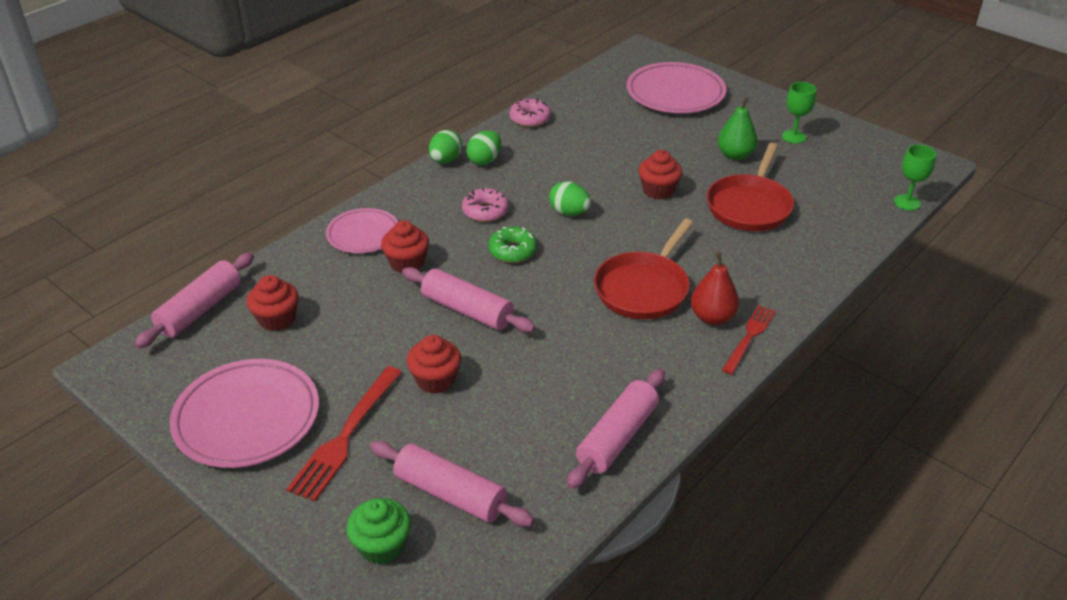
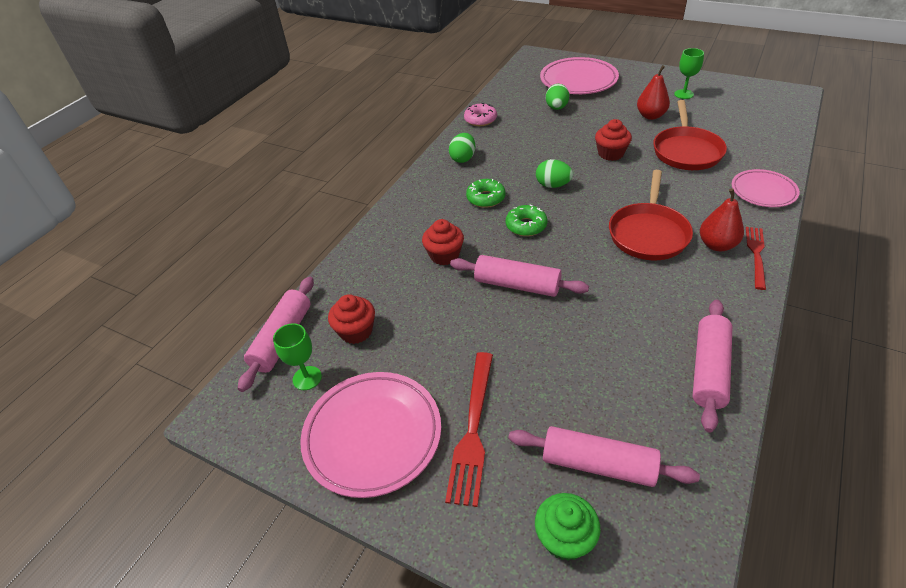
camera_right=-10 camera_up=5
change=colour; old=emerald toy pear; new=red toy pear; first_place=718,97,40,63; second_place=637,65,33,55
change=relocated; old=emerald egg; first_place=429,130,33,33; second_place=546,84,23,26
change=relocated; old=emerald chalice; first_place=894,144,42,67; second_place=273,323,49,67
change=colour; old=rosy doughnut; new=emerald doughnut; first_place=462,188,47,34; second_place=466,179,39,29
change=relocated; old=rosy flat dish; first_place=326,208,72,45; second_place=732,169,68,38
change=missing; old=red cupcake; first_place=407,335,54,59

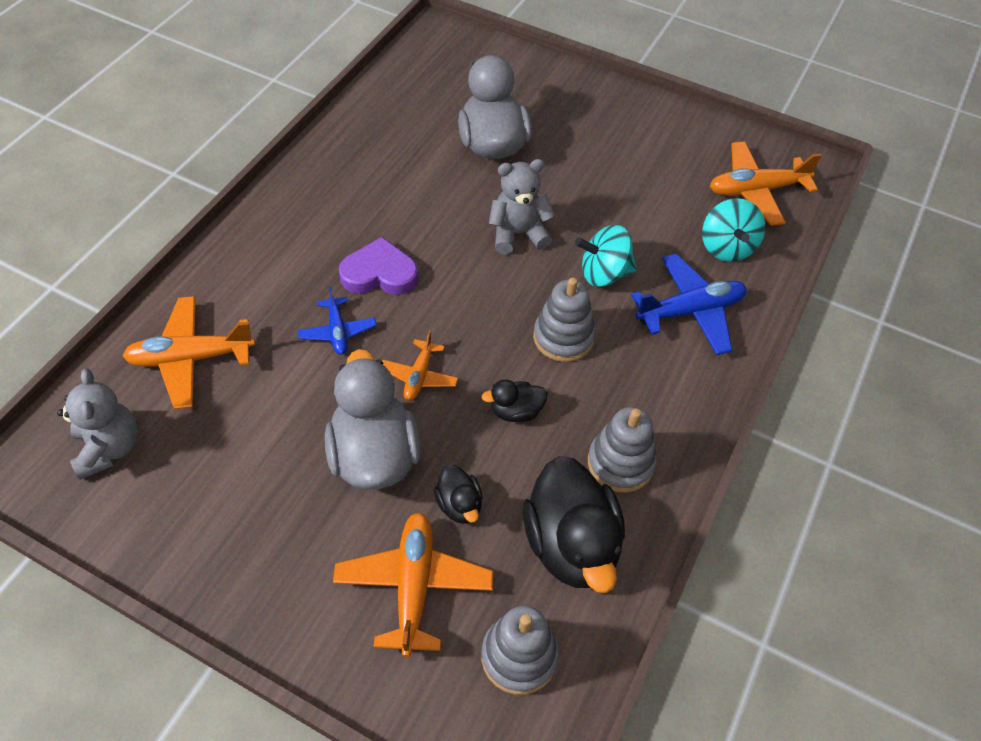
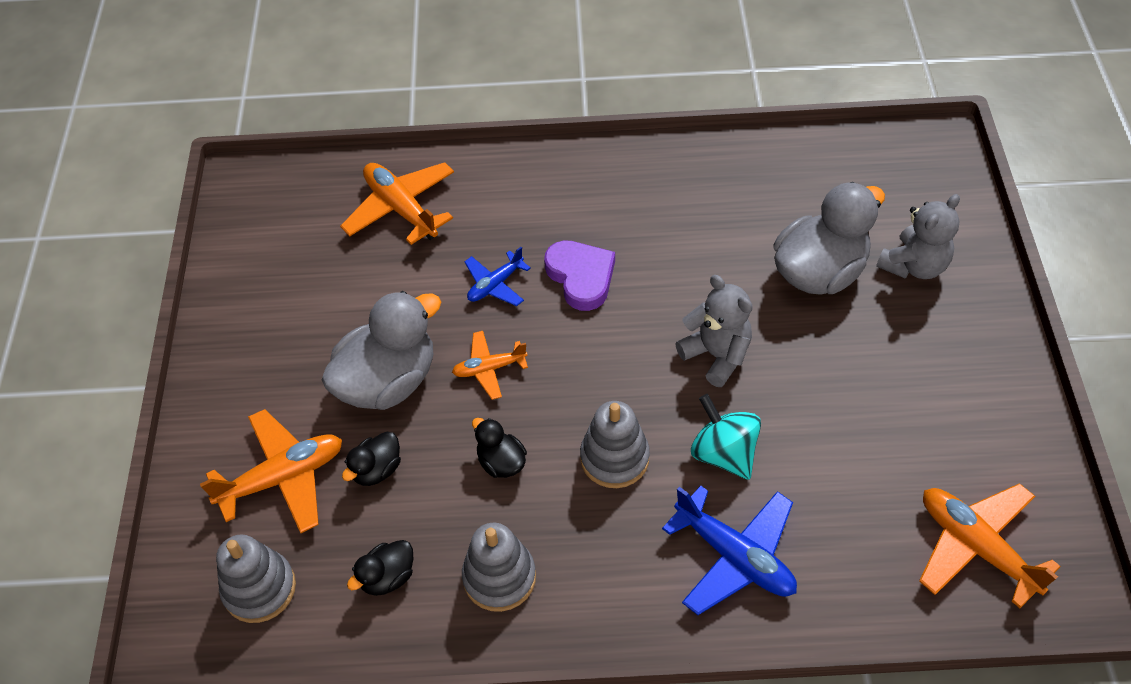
camera_right=65 camera_up=0
change=missing; old=aqua whirligig; first_place=702,198,63,64
change=relocated; old=ash-grey teddy bear; first_place=57,369,81,111; second_place=876,194,84,85
change=size; old=black duck; first_place=523,456,102,137; second_place=347,540,66,56; factor=0.48

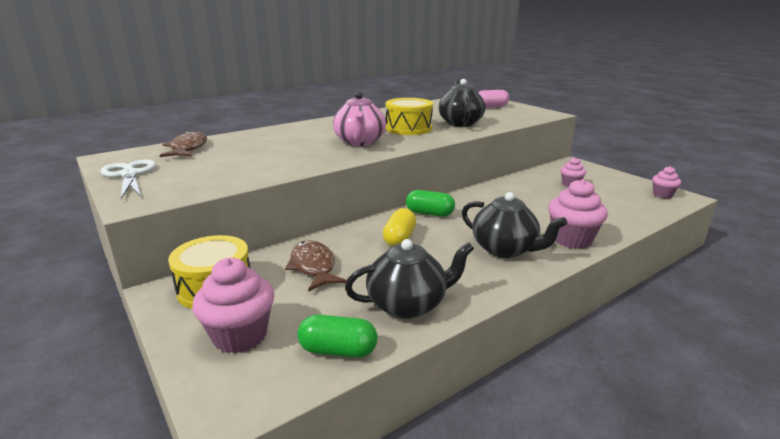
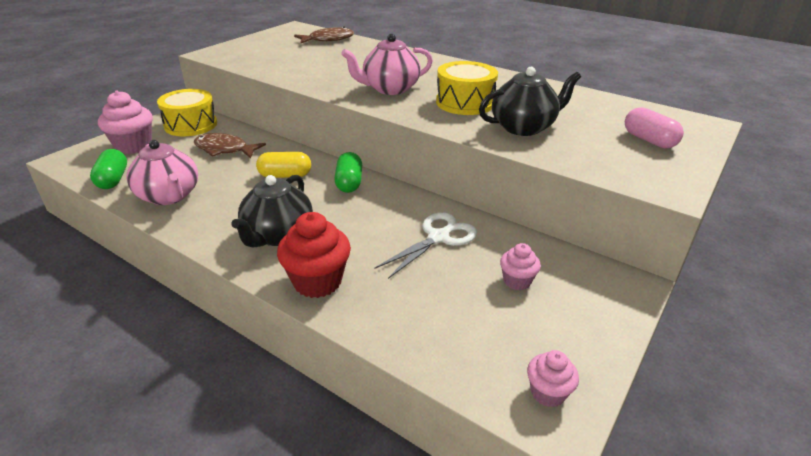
camera_right=70 camera_up=10
change=relocated; old=pure white pair of scissors; first_place=101,159,55,40; second_place=374,212,103,67
change=colour; old=rosy cupcake; new=red cupcake; first_place=548,179,60,70; second_place=277,212,74,86
change=colour; old=black china teapot; new=rosy china teapot; first_place=345,239,129,80; second_place=126,140,72,65
change=spun; old=russet toy fish; first_place=285,240,61,52; second_place=194,133,72,25; degrees=-120

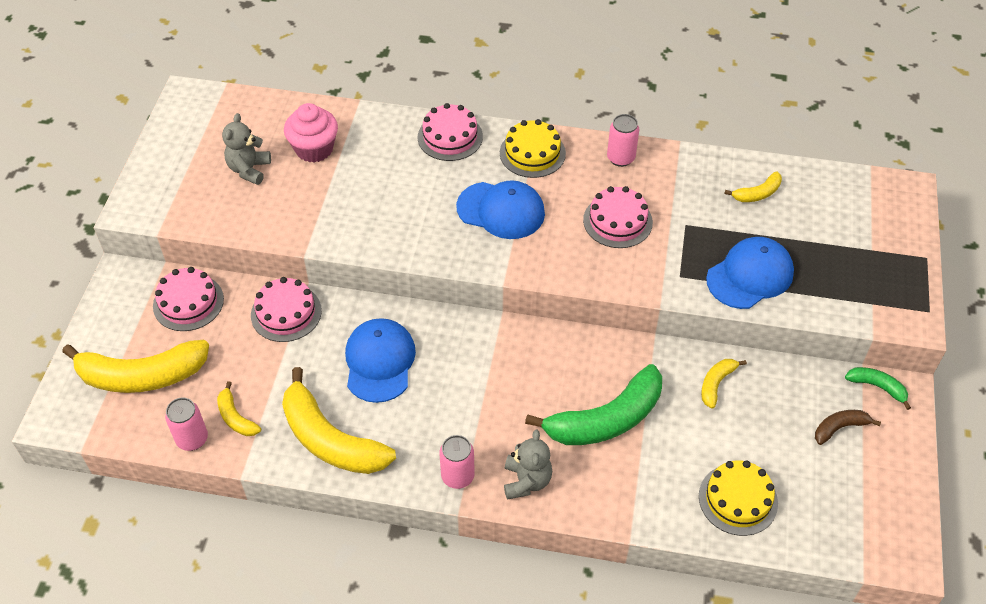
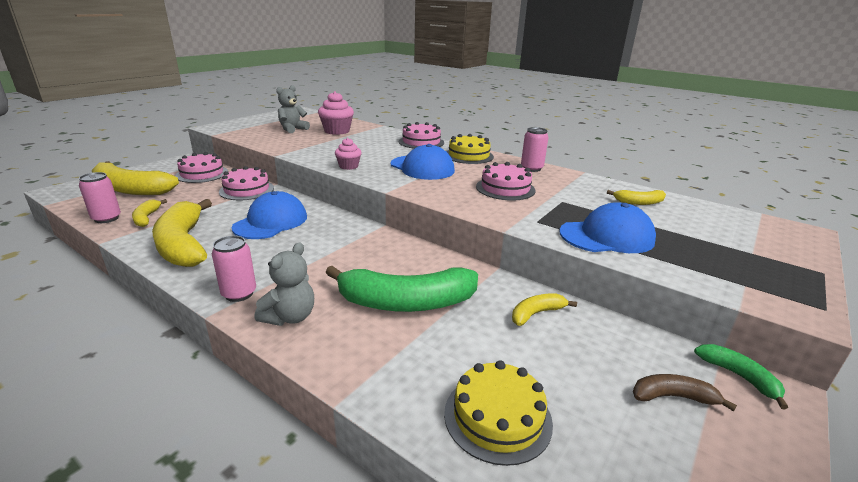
camera_right=25 camera_up=-25
change=appeared; new=rosy cupcake; second_place=335,138,26,32

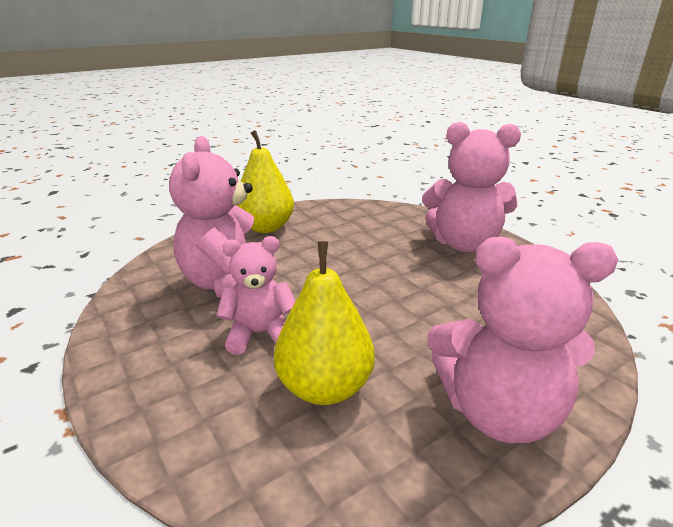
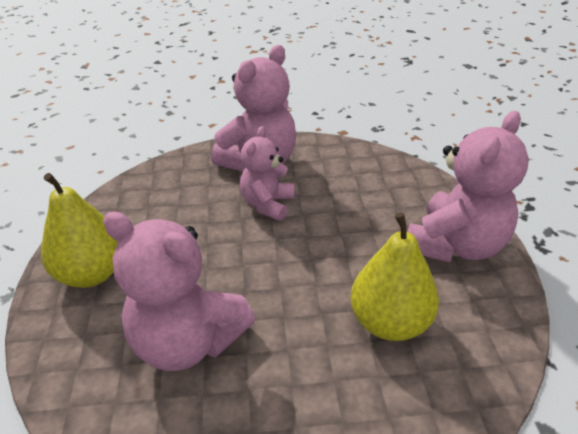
camera_right=-60 camera_up=10
change=relocated; old=rosy teddy bear; first_place=216,236,80,119; second_place=240,126,55,95

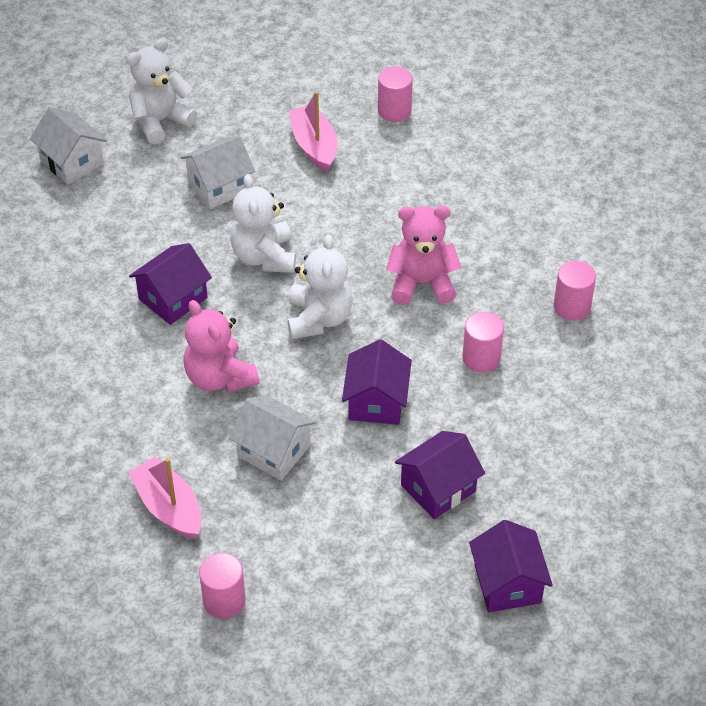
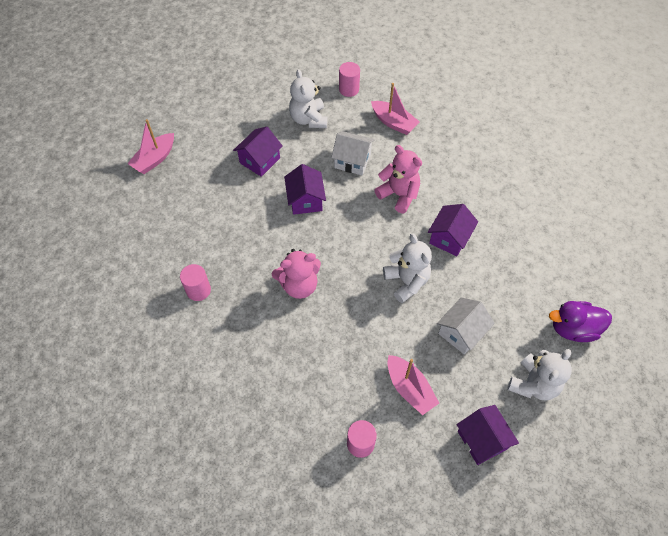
camera_right=165 camera_up=10
change=exchanged; old=pure white cottage; new=purple duck; first_place=30,107,77,78; second_place=549,301,63,41
change=relocated; old=pure white teddy bear; first_place=287,234,66,105; second_place=289,69,38,59
change=missing; old=rosy cylinder; first_place=462,312,42,61
change=relocated; old=purple cottage; first_place=469,520,84,92; second_place=457,405,62,60
change=appeared; new=rosy boat; second_place=127,119,47,55

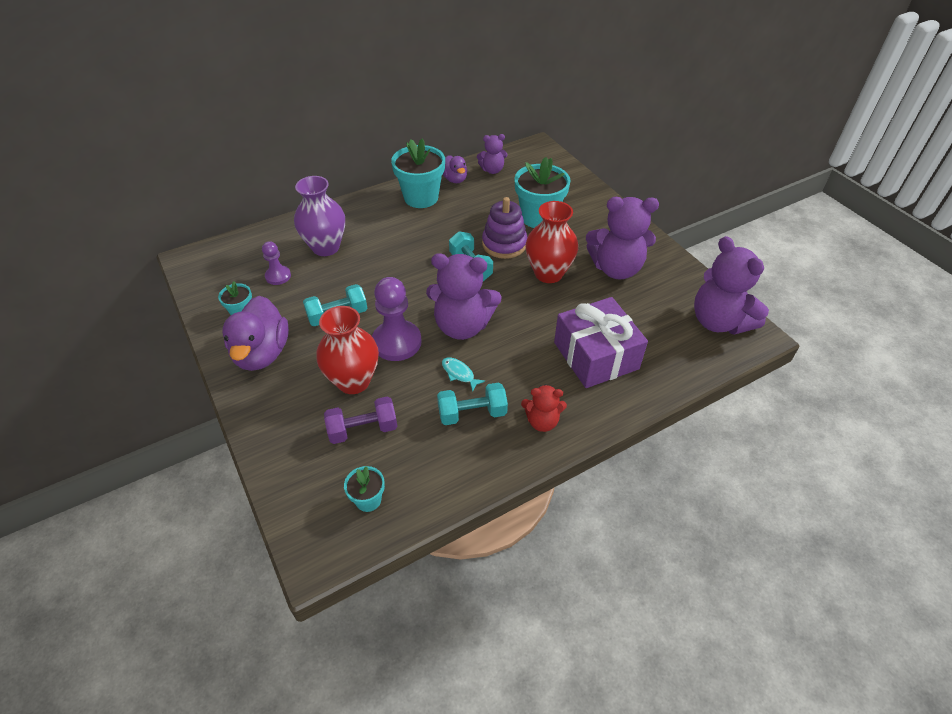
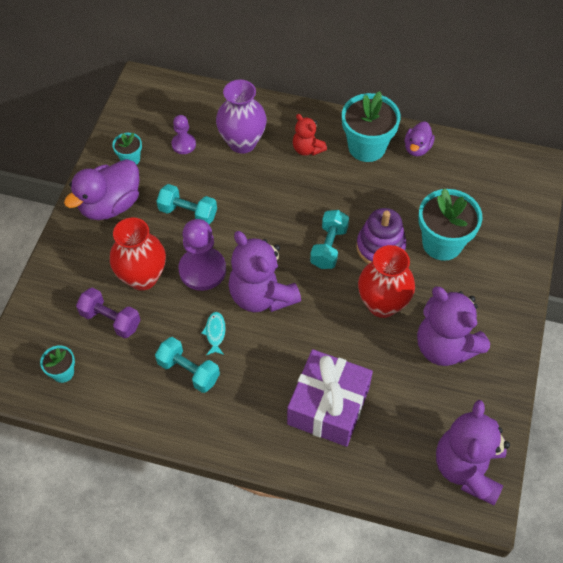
camera_right=45 camera_up=10
change=missing; old=purple teddy bear; first_place=477,134,31,40
change=relocated; old=red teddy bear; first_place=521,384,46,48; second_place=293,114,34,42

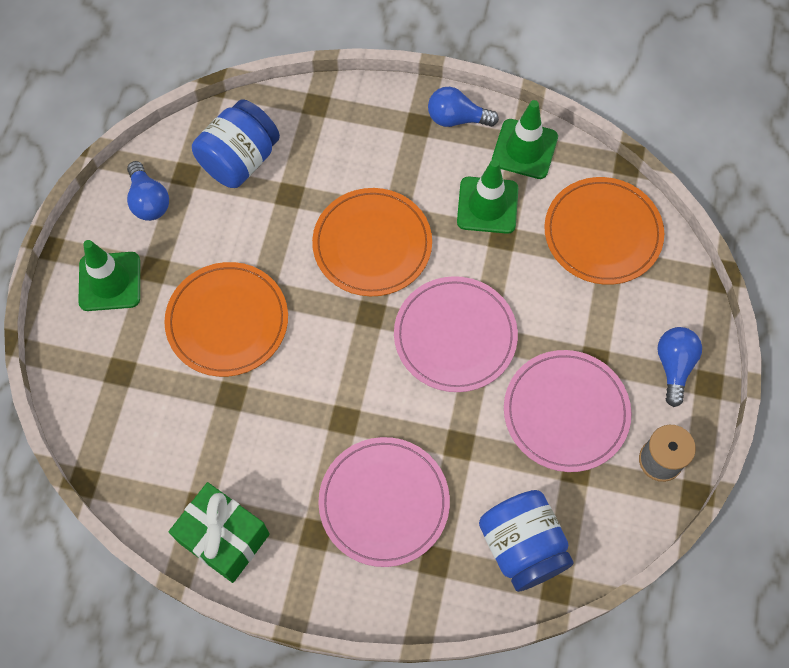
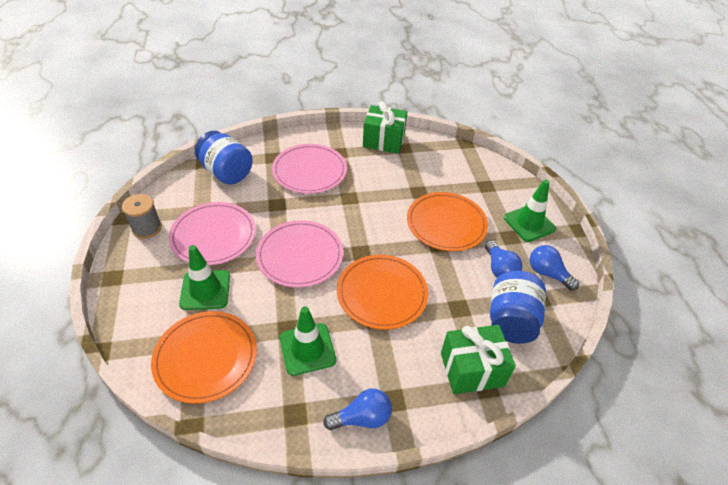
camera_right=155 camera_up=-20
change=relocated; old=emerald road cone; first_place=492,100,66,79; second_place=179,245,51,65
change=relocated; old=cobalt bulb; first_place=657,327,45,80; second_place=485,241,38,37
change=appeared; new=emerald gift; second_place=441,325,75,69

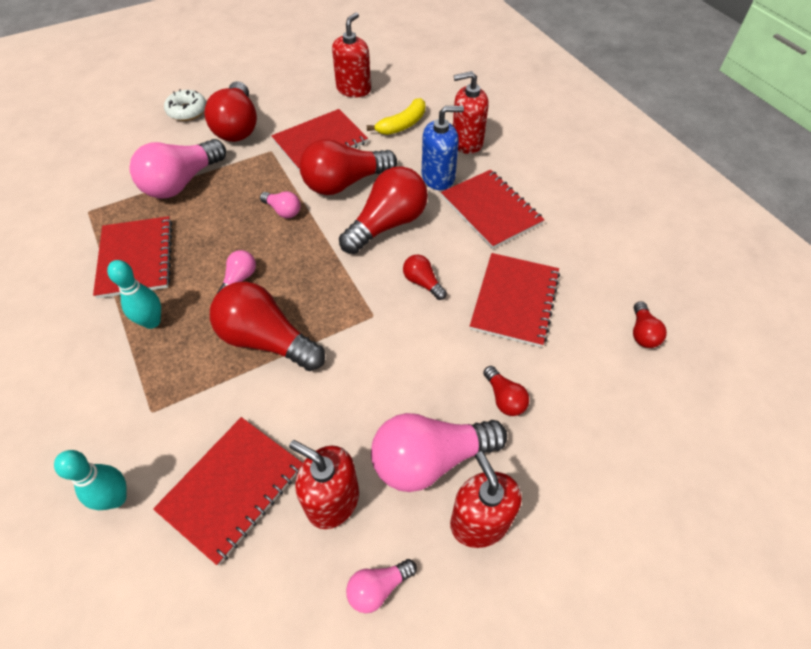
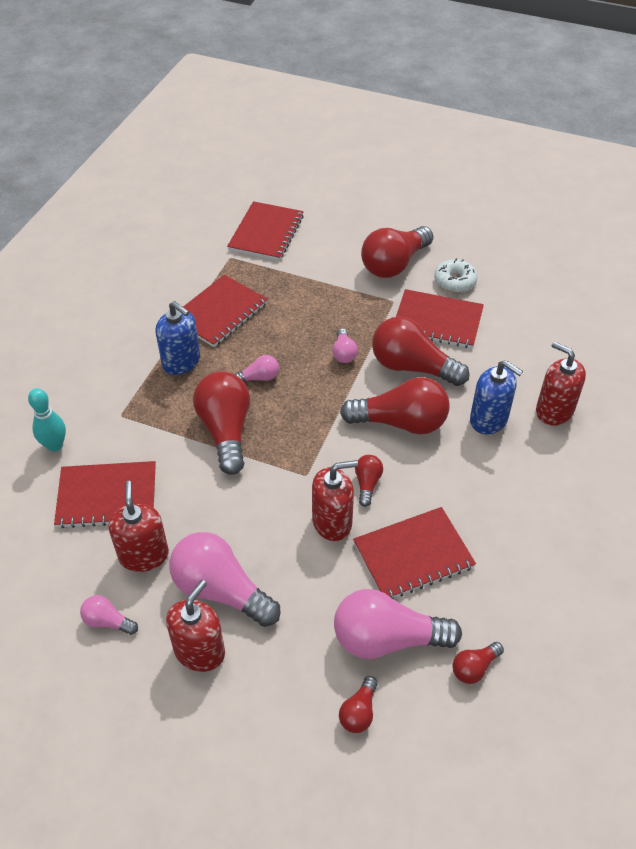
camera_right=50 camera_up=-5
change=relocated; old=red soap dispenser; first_place=332,12,39,85; second_place=312,460,46,81
change=relocated; old=pure white doughnut; first_place=164,89,42,32; second_place=434,258,44,35
change=missing; old=yellow toy banana; first_place=367,98,58,37
change=relocated; old=rosy bulb; first_place=130,139,96,60; second_place=334,589,128,70
change=relocated; old=red notebook; first_place=441,170,103,79; second_place=227,201,77,60
change=exchanged; old=aqua tenpin; new=cobalt soap dispenser; first_place=107,260,54,69; second_place=155,301,45,74
change=relocated; old=red bulb; first_place=483,366,46,50; second_place=339,676,39,57

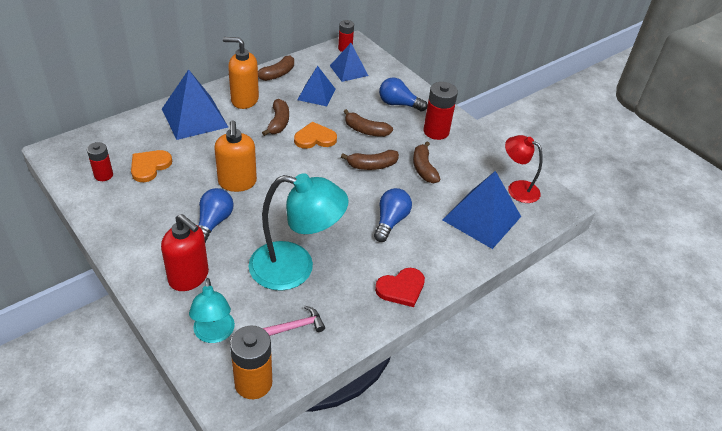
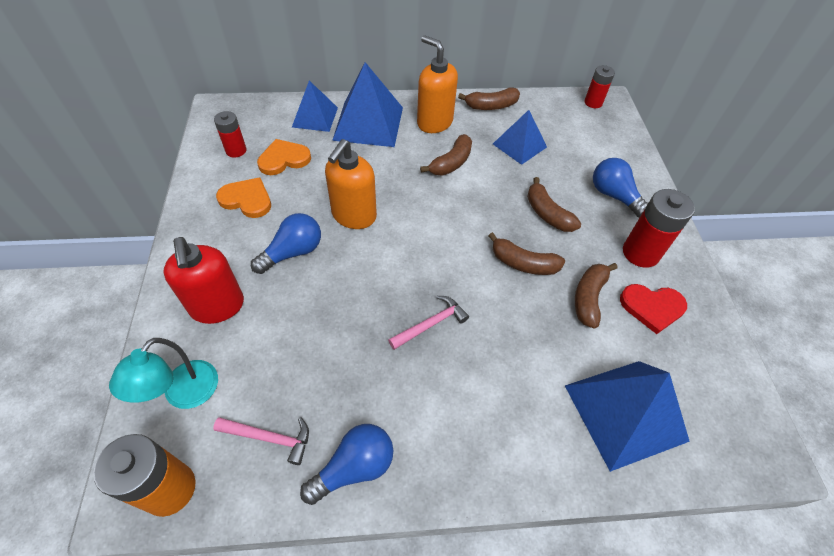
camera_right=35 camera_up=10
change=relocated; old=cobalt solid pyramid; first_place=330,43,38,39; second_place=292,81,46,51
change=relocated; old=bright orange heart shape; first_place=294,122,43,27; second_place=216,177,55,41
change=missing; old=red reading lamp; first_place=505,135,38,68
change=missing; old=aqua reading lamp; first_place=249,173,100,118
change=relocated; old=cobalt bulb; first_place=374,188,38,54; second_place=300,424,93,81
change=relocated; old=red heart shape; first_place=375,268,50,39; second_place=620,284,67,50
change=appeared; new=rosy hammer; second_place=388,296,81,54

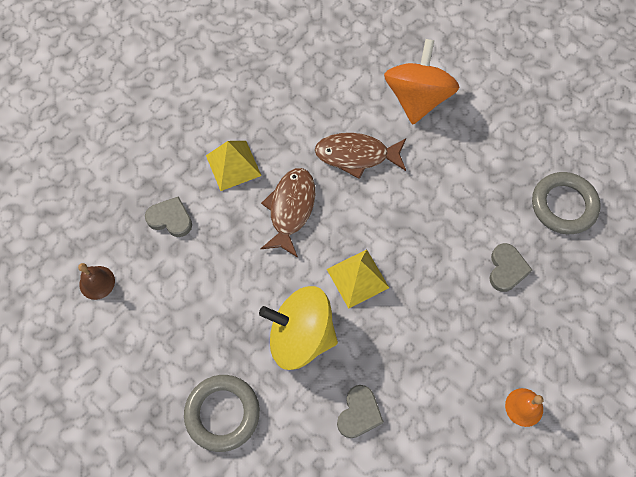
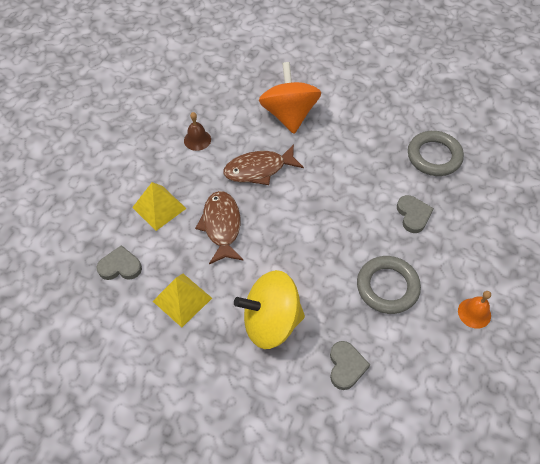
camera_right=-20 camera_up=-10
change=relocated; old=yellow solid pyramid; first_place=327,250,62,59; second_place=153,274,59,53
change=relocated; old=russet bell; first_place=78,263,37,37; second_place=184,112,27,39
change=relocated; old=ash-grey torus; first_place=184,375,76,77; second_place=357,256,64,58

